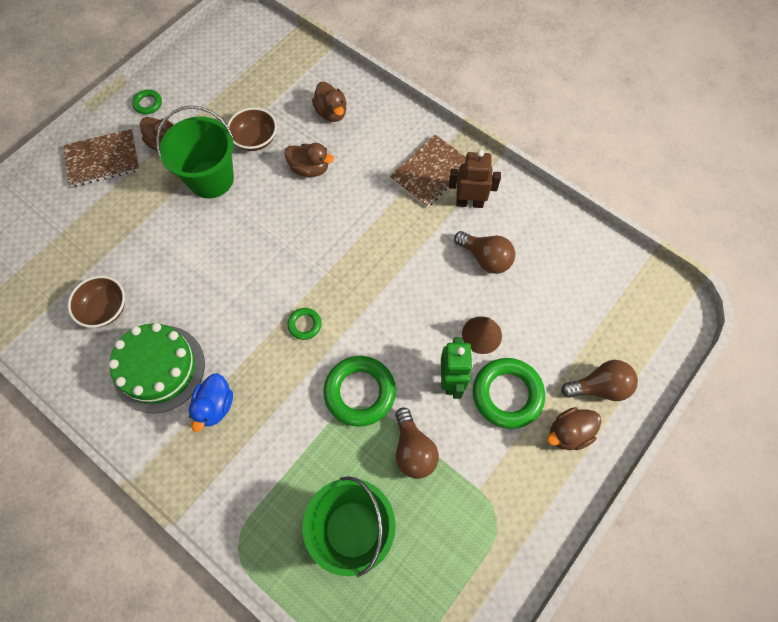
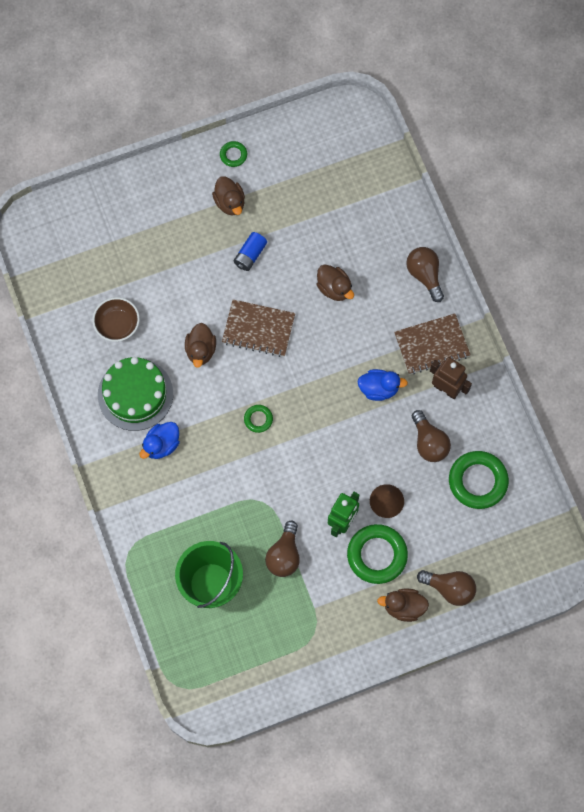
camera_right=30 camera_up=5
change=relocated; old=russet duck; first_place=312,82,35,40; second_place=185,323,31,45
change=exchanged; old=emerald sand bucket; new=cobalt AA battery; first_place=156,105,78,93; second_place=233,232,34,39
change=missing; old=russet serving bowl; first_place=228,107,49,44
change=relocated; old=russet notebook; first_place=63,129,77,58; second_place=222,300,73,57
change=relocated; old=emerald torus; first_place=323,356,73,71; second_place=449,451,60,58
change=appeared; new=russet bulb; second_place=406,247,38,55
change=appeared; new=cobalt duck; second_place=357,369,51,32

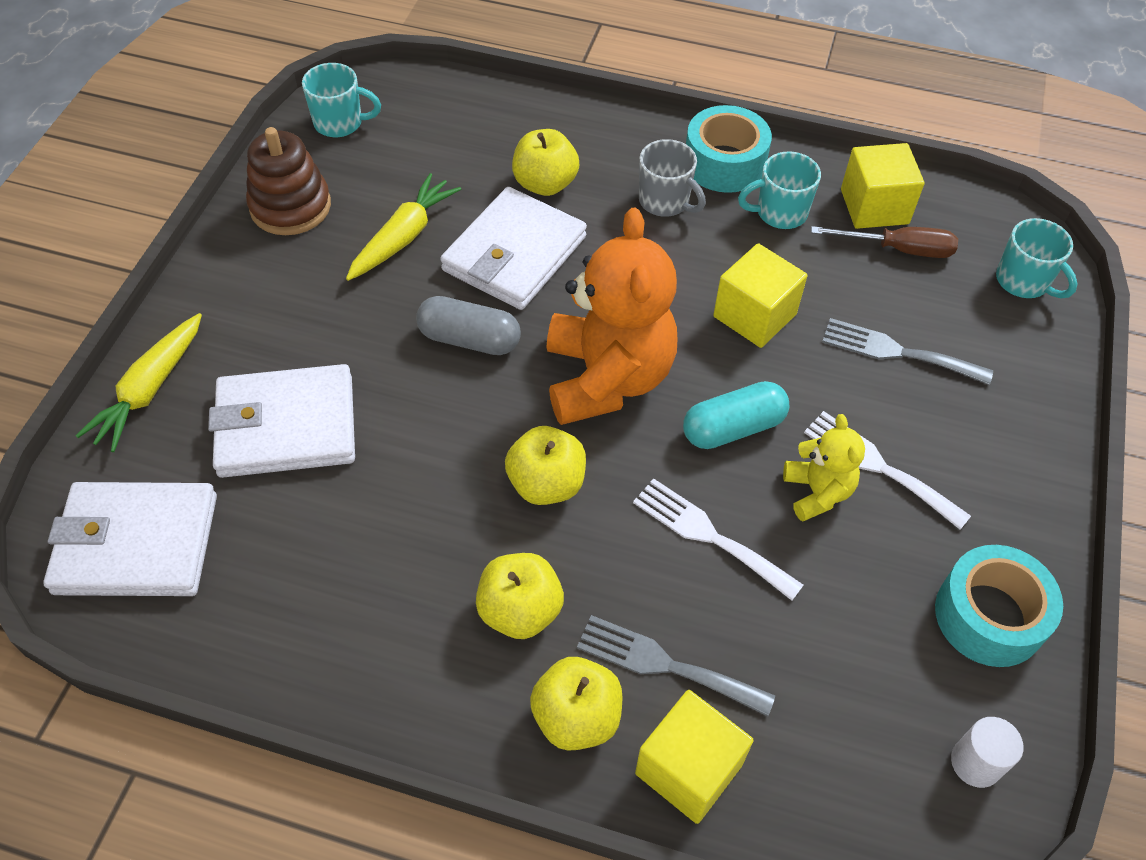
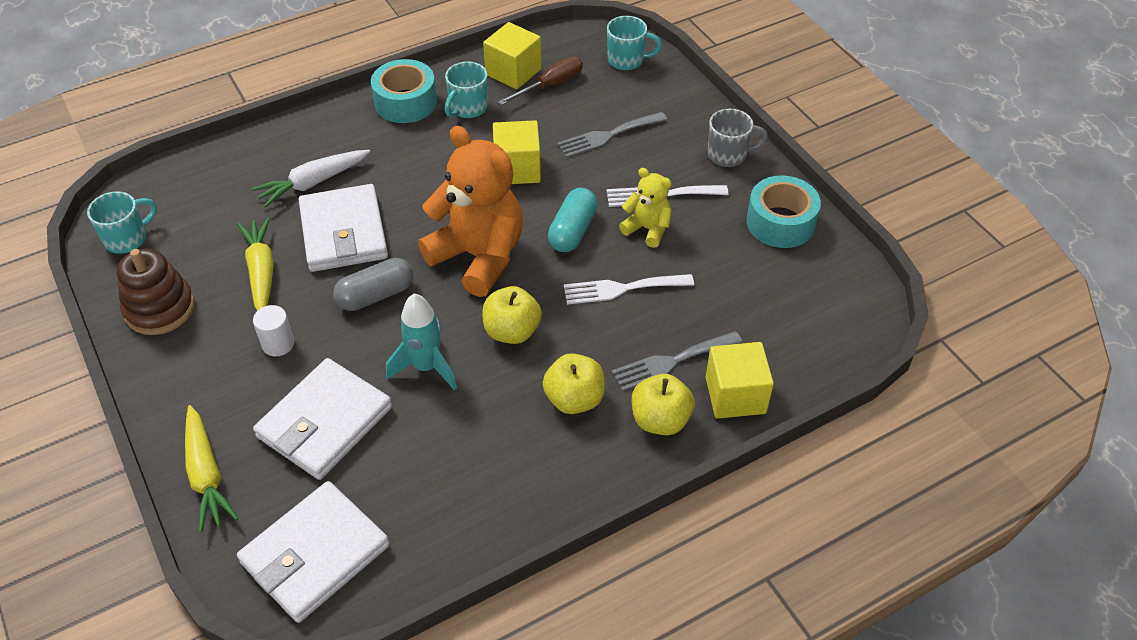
camera_right=-45 camera_up=-5
change=exchanged; old=yellow apple fruit; new=pure white root vegetable; first_place=512,129,67,67; second_place=252,150,118,58
change=relocated; old=ash-grey tea mug; first_place=639,139,67,78; second_place=708,109,60,58
change=relocated; old=pure white cylinder; first_place=951,717,73,71; second_place=253,305,41,52
change=appeared; new=aqua toy rocket; second_place=386,293,71,97

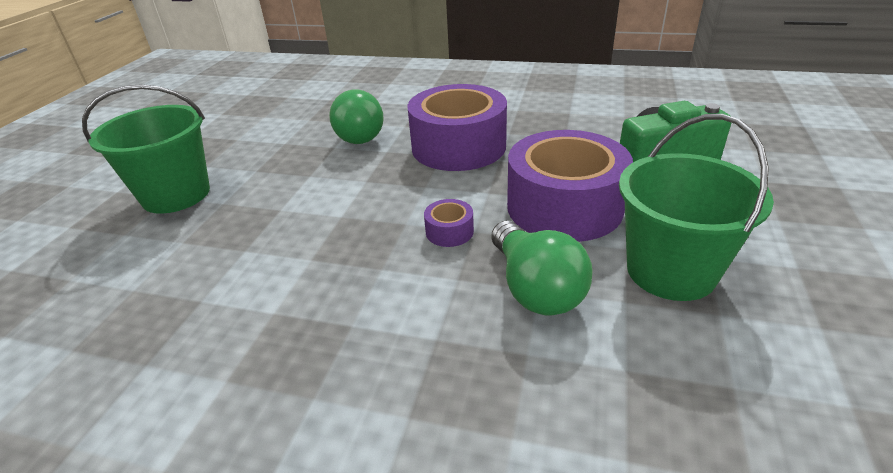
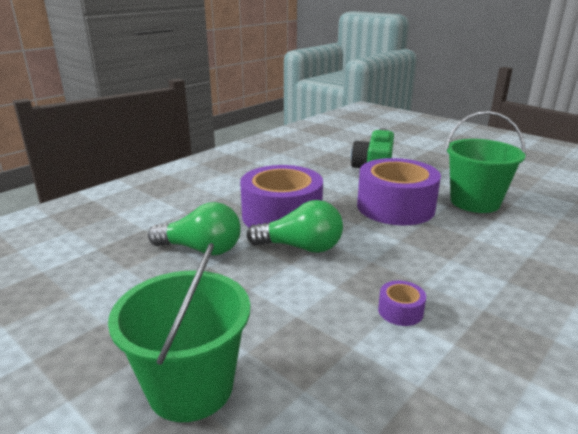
camera_right=-65 camera_up=-10
change=relocated; old=purple roll of tape; first_place=424,199,50,48; second_place=378,281,48,45
change=relocated; old=emerald bulb; first_place=491,221,102,94; second_place=247,200,96,53

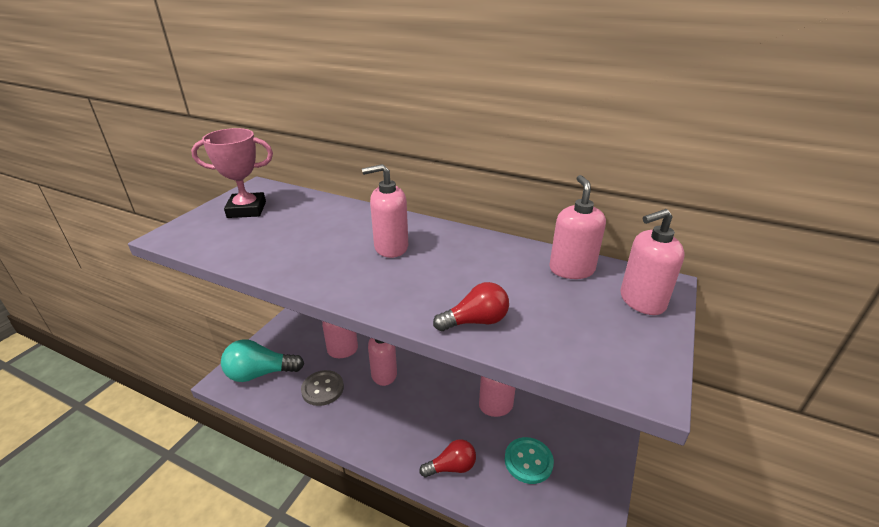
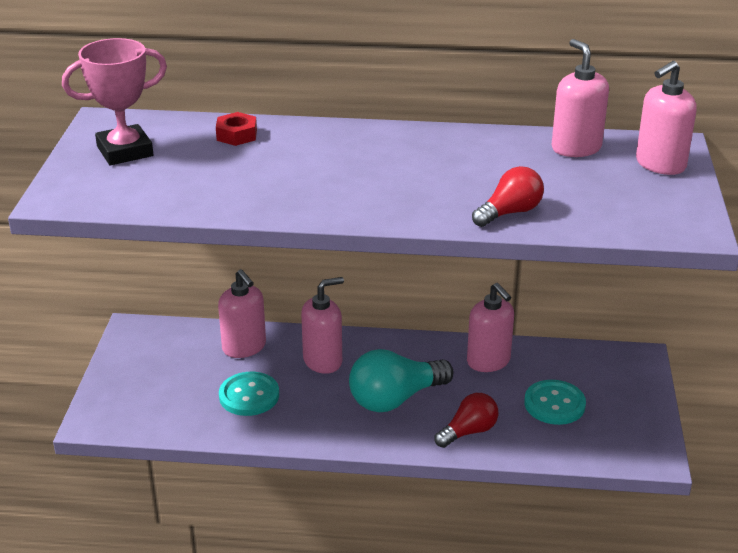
camera_right=-20 camera_up=0
change=missing; old=rosy soap dispenser; first_place=362,164,46,94
change=relocated; old=aqua bulb; first_place=221,339,83,43; second_place=349,349,105,63
change=colour; old=ash-grey button; new=aqua button; first_place=301,370,43,36; second_place=219,372,60,44
change=appeared; new=red hex nut; second_place=216,112,41,34

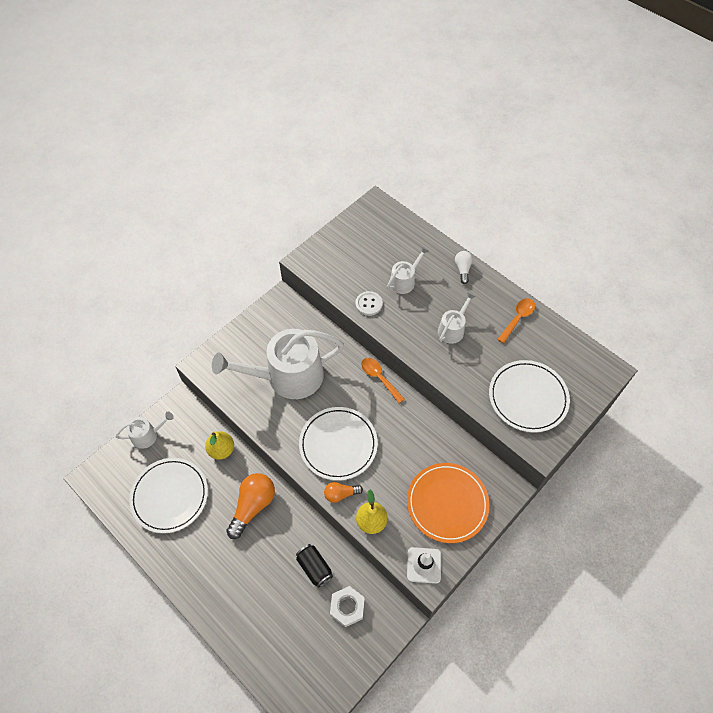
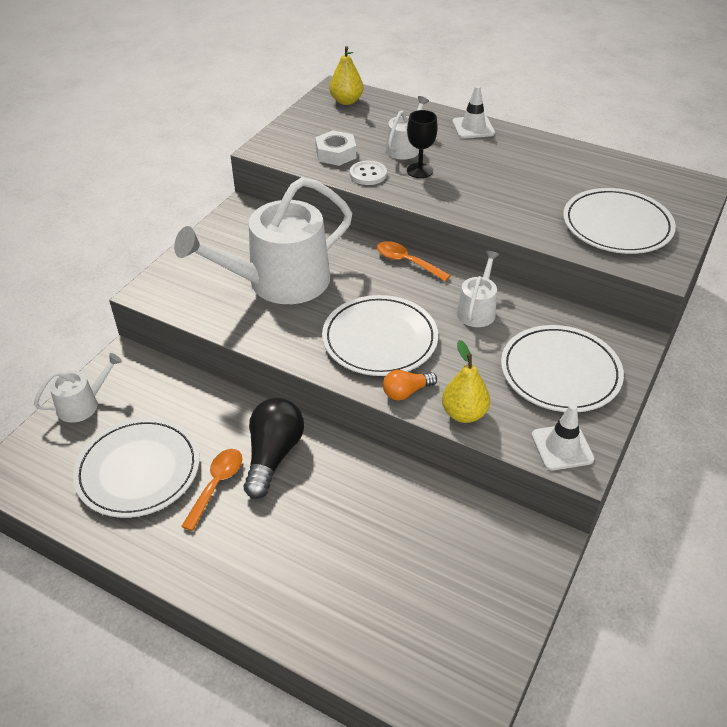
camera_right=-15 camera_up=-15
change=exchanged; old=pure white bulb; new=pure white road cone; first_place=455,251,18,33; second_place=452,86,43,53
change=relocated; old=pure white watering can; first_place=438,292,38,52; second_place=457,251,42,76
change=relocated; old=bright orange spoon; first_place=497,298,38,45; second_place=181,449,61,82
change=relocated; old=yellow toy pear; first_place=205,431,29,29; second_place=329,46,34,59
change=colour; old=bright orange flat dish; new=pure white flat dish; first_place=407,463,83,80; second_place=501,325,123,87
change=colour; old=bright orange bulb; new=black bulb; first_place=226,473,49,66; second_place=244,398,60,101
change=missing; old=black tin; first_place=296,544,37,44
change=relocated; old=pure white hex nut; first_place=330,586,35,41; second_place=315,130,41,36
change=appeared; new=black chalice; second_place=407,110,31,68

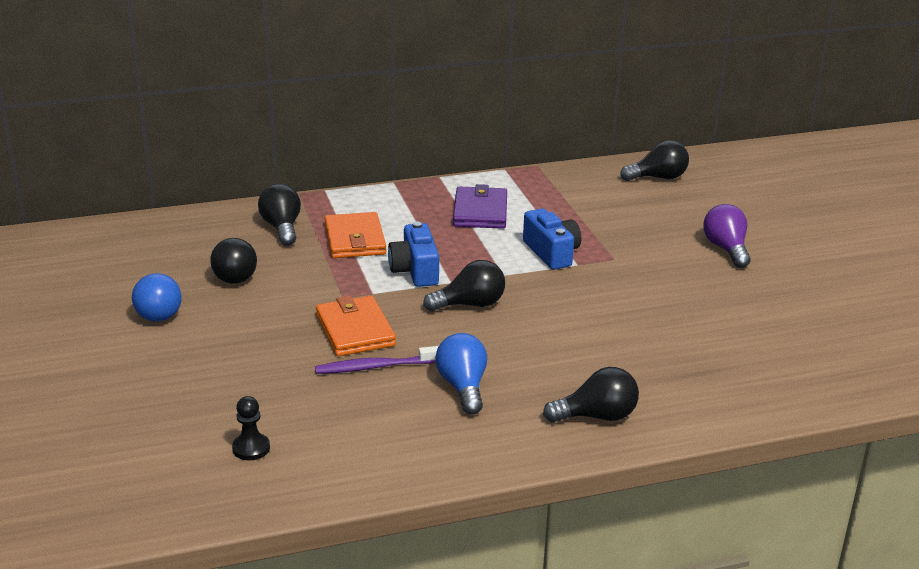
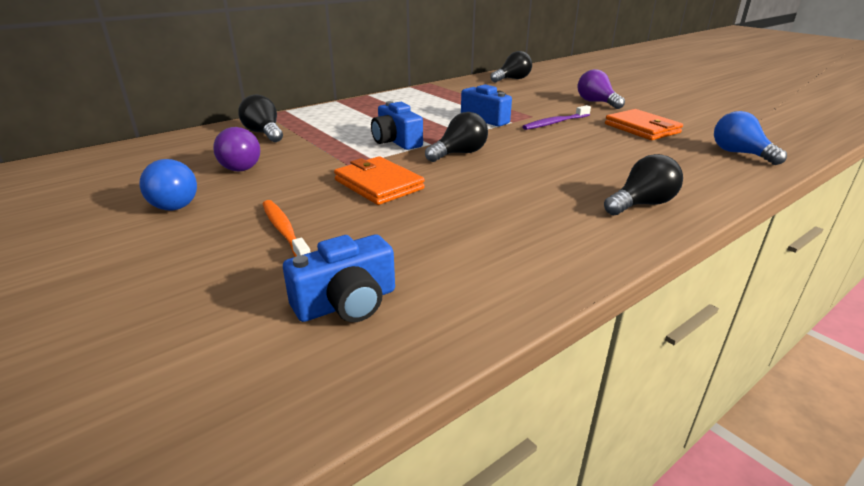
camera_right=-20 camera_up=0
change=missing; old=purple card wallet; first_place=453,184,54,45
change=relocated; old=bright orange card wallet; first_place=325,212,61,46; second_place=605,109,78,31
change=colour; old=black bulb; new=purple bulb; first_place=210,238,47,46; second_place=213,127,47,44
change=relocated; old=cobalt bulb; first_place=435,333,52,81; second_place=714,111,73,54
change=relocated; old=purple toothbrush; first_place=315,346,124,28; second_place=522,105,69,25
change=exchanged; old=black pawn; new=cobalt photo camera; first_place=232,396,38,64; second_place=283,234,112,88
change=appeared; new=bright orange toothbrush; second_place=263,200,48,57

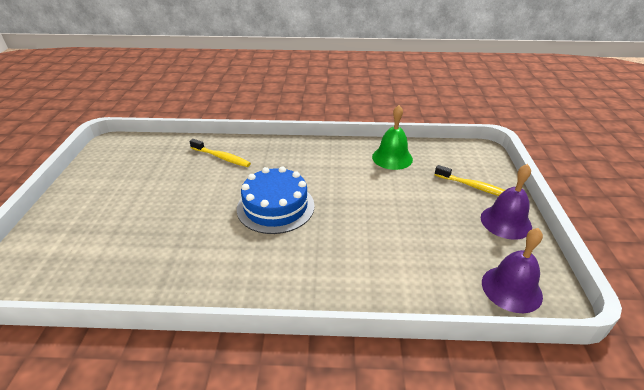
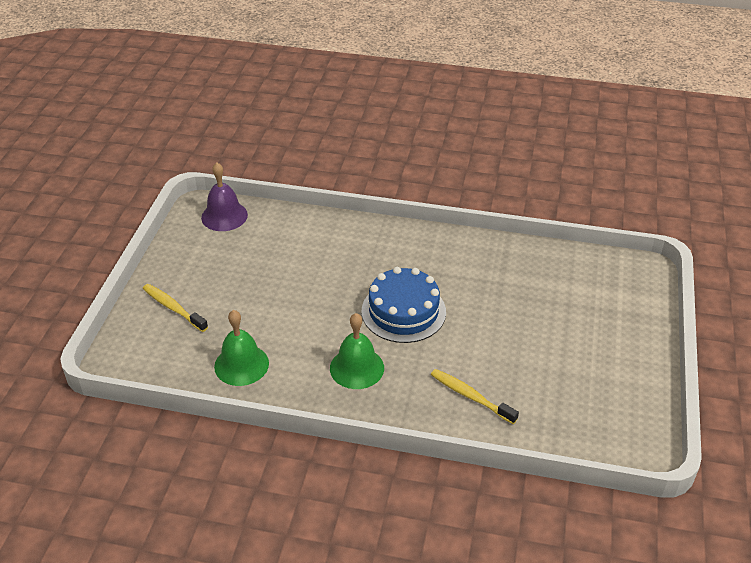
camera_right=-170 camera_up=5
change=missing; old=purple bell; first_place=481,164,51,76
change=appeared; new=emerald bell; second_place=330,313,54,76

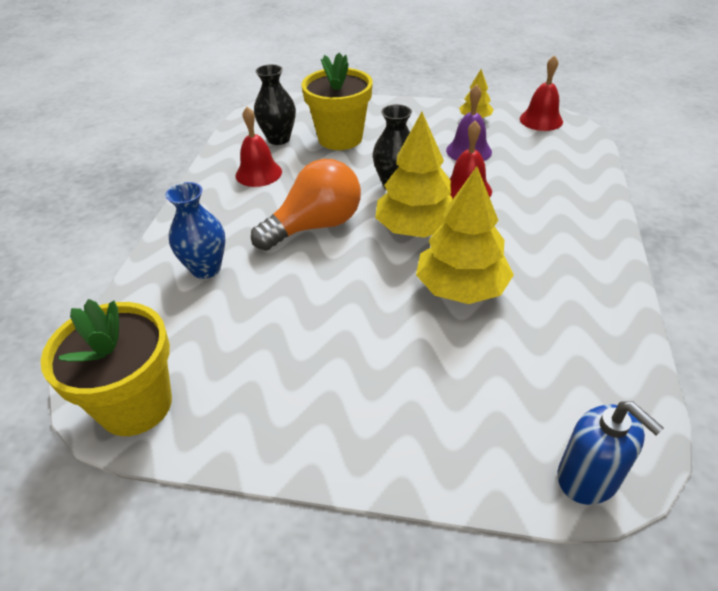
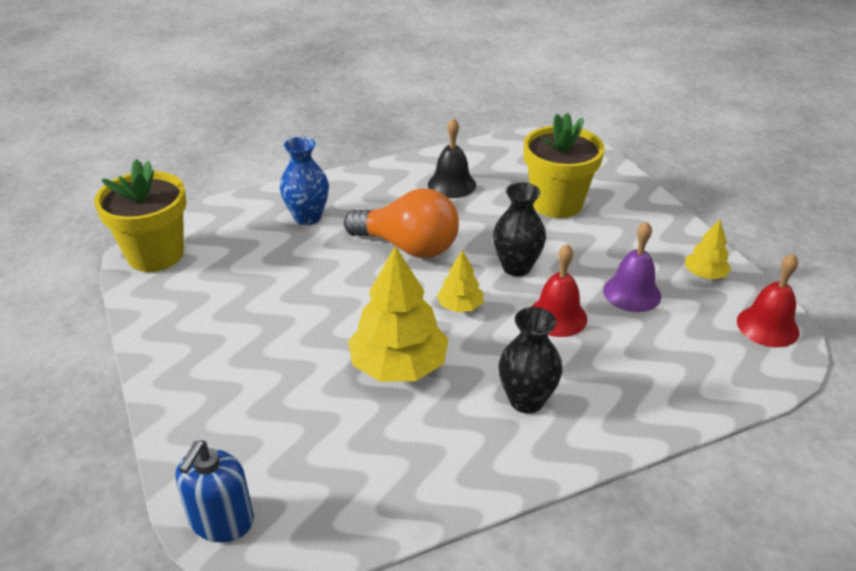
camera_right=55 camera_up=-5
change=relocated; old=black flower vase; first_place=254,64,42,81; second_place=498,307,64,106
change=colour; old=red bell; new=black bell; first_place=235,107,47,80; second_place=428,118,48,80
change=size; old=yellow tree; first_place=375,112,78,126; second_place=437,250,46,62; factor=0.51

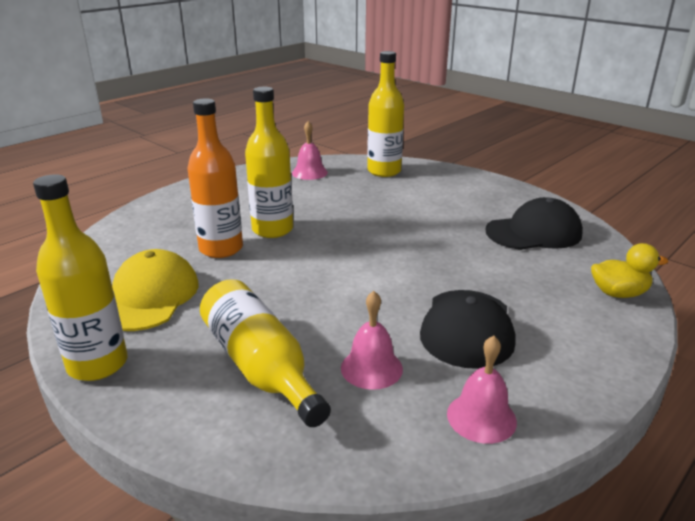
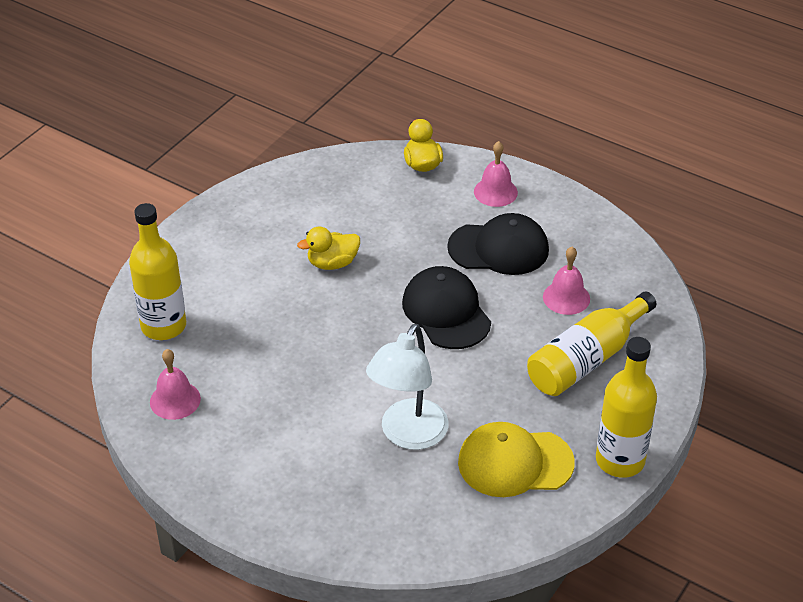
camera_right=-100 camera_up=15
change=missing; old=yellow flask; first_place=245,87,48,151
change=exchanged; old=bright orange flask; new=pure white reading lamp; first_place=188,98,55,160; second_place=366,324,83,126
change=relocated; old=black cap; first_place=485,197,98,53; second_place=402,266,89,83
change=relocated; old=rosy bell; first_place=447,336,70,108; second_place=474,141,44,66
change=appeared; new=yellow duck; second_place=297,226,63,44

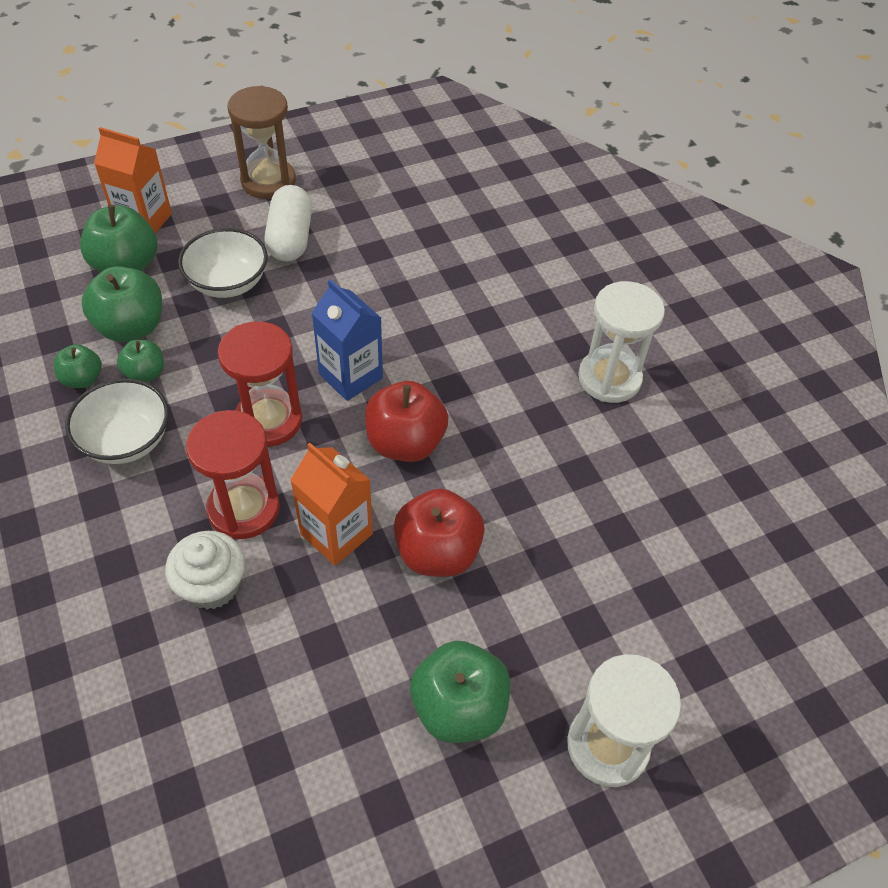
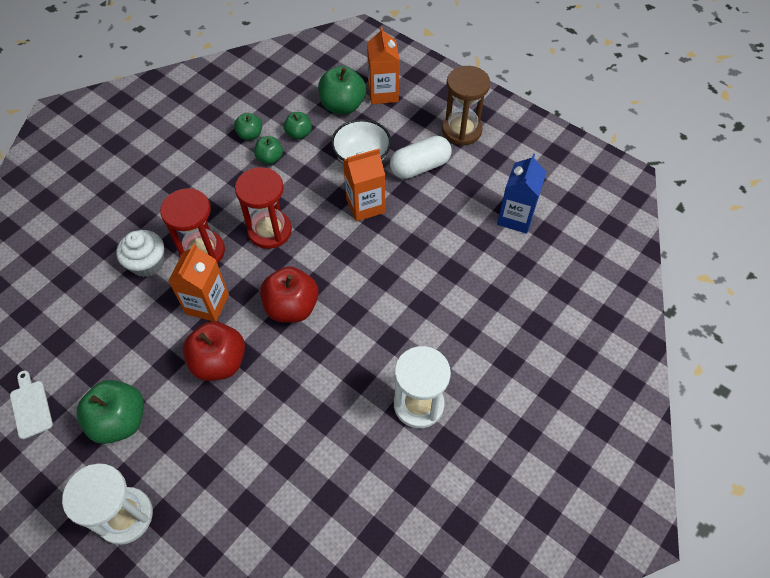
camera_right=65 camera_up=5
change=size; old=emerald apple fruit; first_place=81,266,81,76; second_place=284,112,28,28; factor=0.57
change=relocated; old=cobalt carton; first_place=312,279,71,122; second_place=497,154,50,80
change=missing; old=pure white serving bowl; first_place=65,379,104,85
change=appeared; new=bright orange carton; second_place=343,149,42,72
change=appeared; new=pure white cutting board; second_place=10,371,43,68

